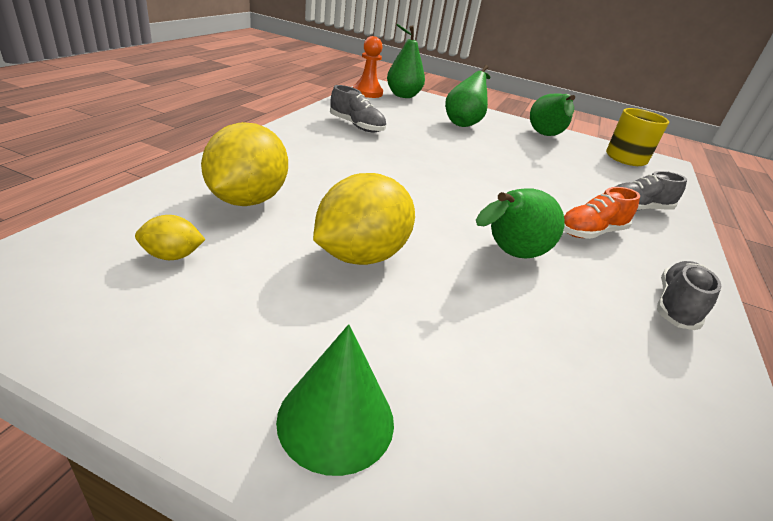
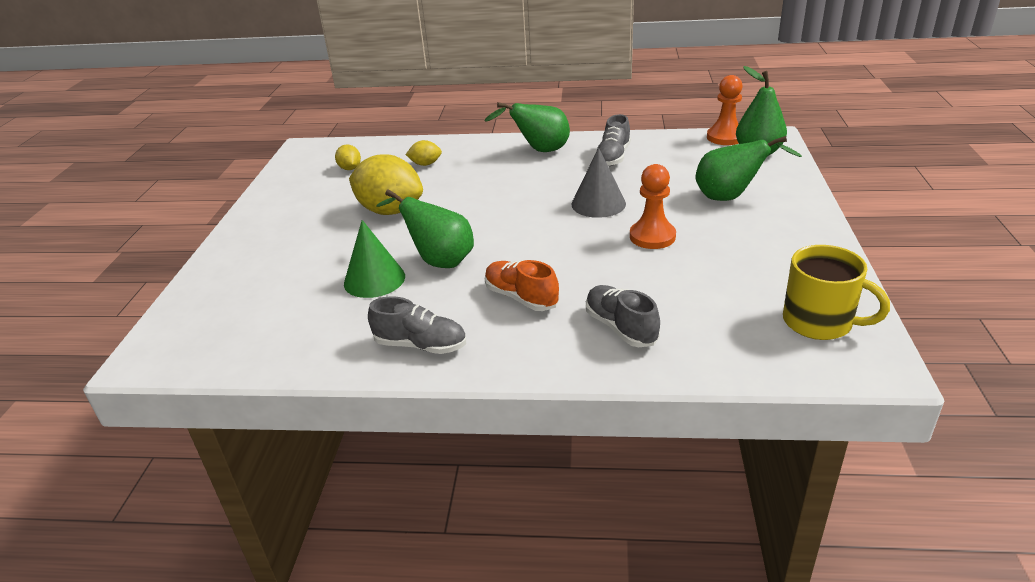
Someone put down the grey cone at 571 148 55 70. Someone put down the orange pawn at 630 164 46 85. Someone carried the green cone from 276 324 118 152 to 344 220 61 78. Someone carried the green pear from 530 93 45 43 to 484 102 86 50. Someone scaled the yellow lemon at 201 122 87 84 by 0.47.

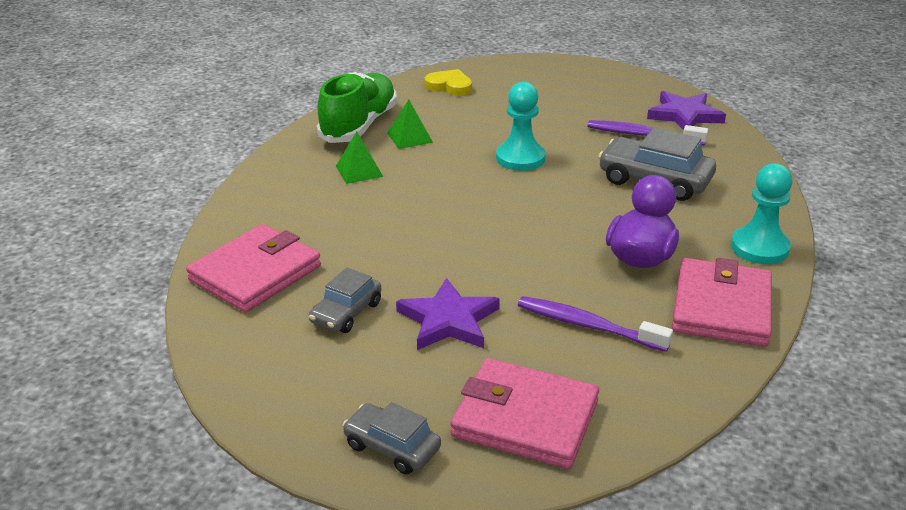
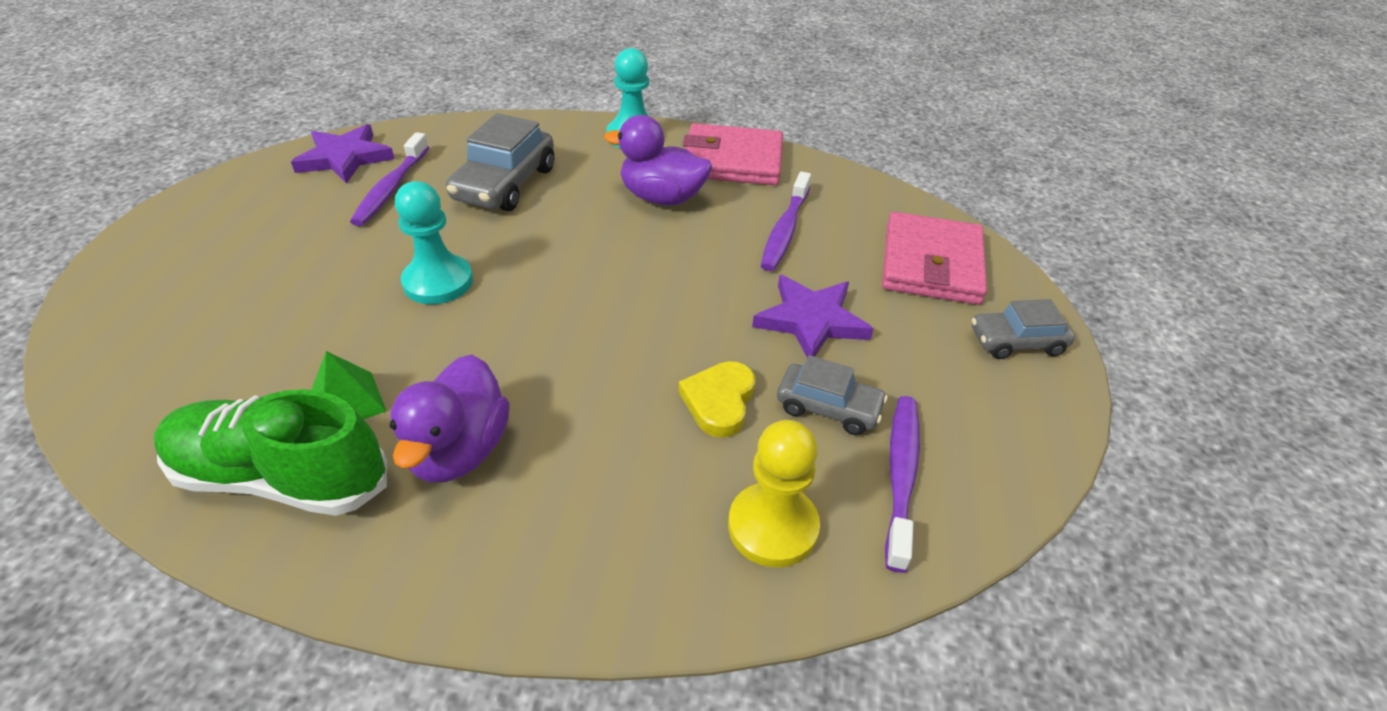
Someone put down the purple toothbrush at 885 396 35 177. Someone carried the yellow heart from 424 69 48 27 to 679 361 76 77. Someone swapped the pink wallet at 186 224 135 88 for the yellow pawn at 728 420 92 148. Someone swapped the green pyramid at 336 132 47 52 for the purple duck at 390 354 120 129. Someone rotated the grey car at 343 402 98 72 by 60 degrees clockwise.

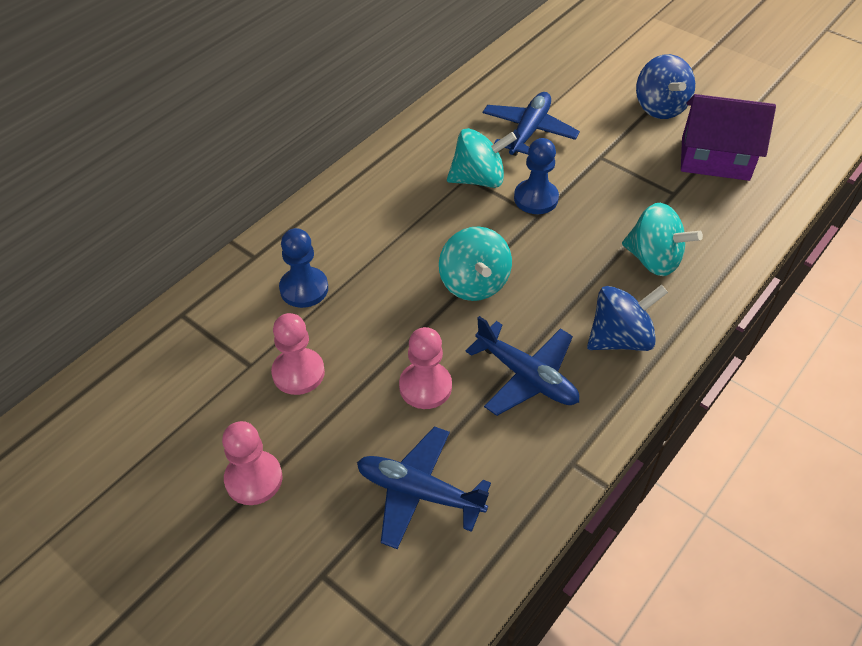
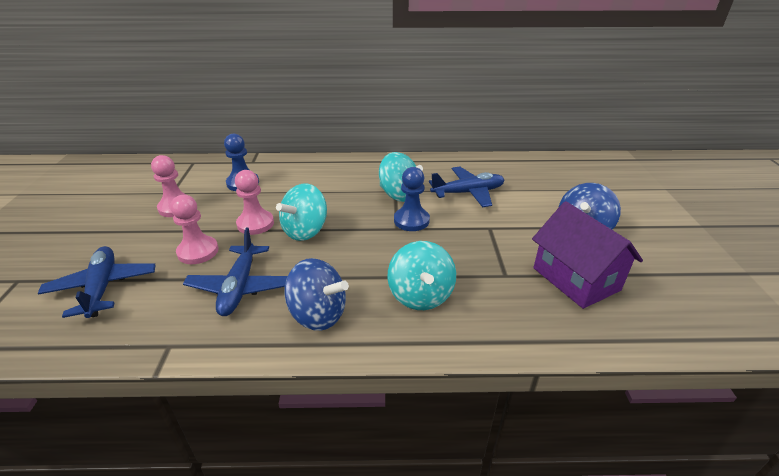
Someone carried the pink pawn from 222 421 60 84 to 235 170 39 65.

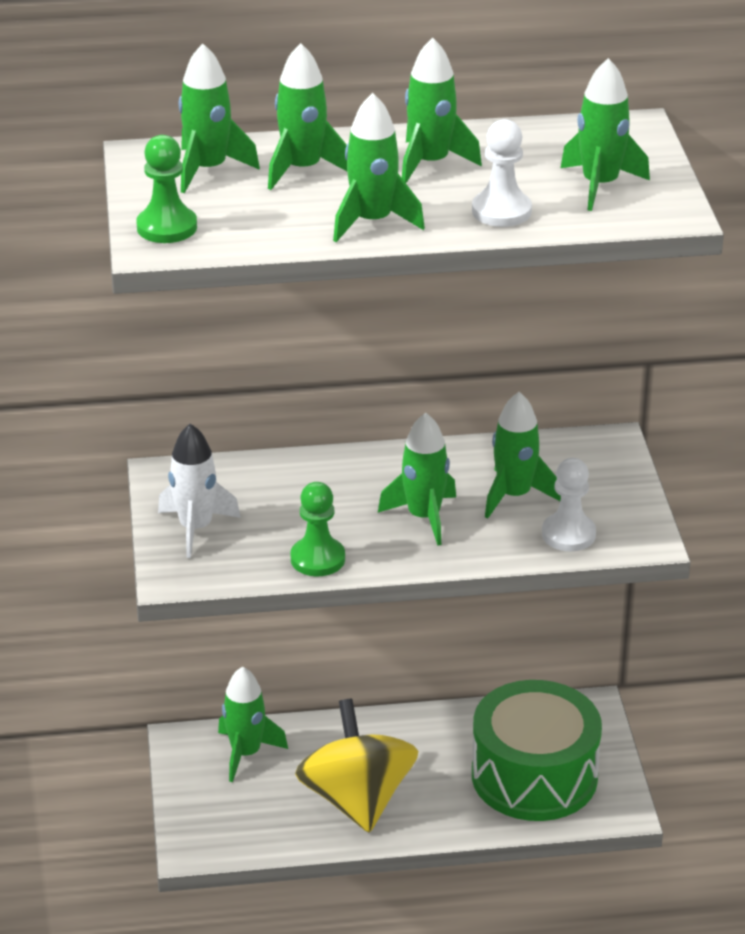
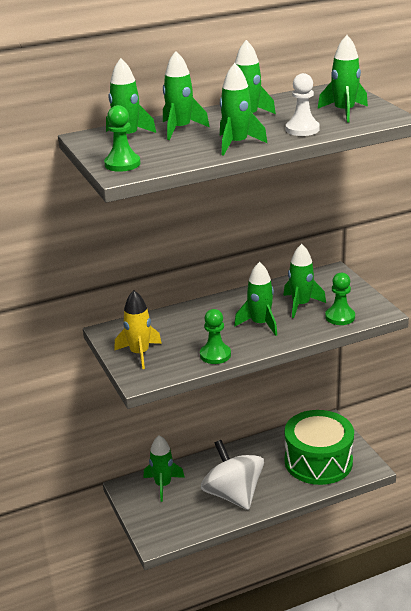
Someone repainted the white rocket at 158 424 83 134, which became the yellow rocket at 114 290 48 79. Someone repainted the yellow spinning top at 295 699 123 134, which became the white spinning top at 201 440 63 70. Someone repainted the white pawn at 542 458 54 93, which became the green pawn at 325 272 30 53.

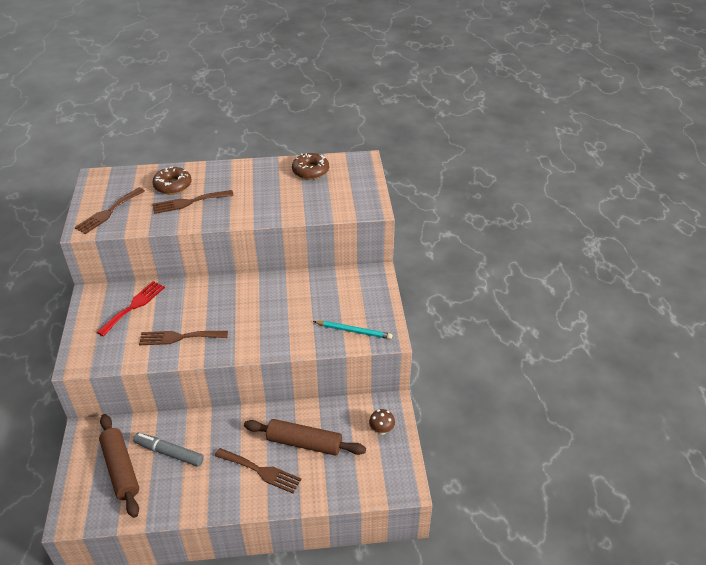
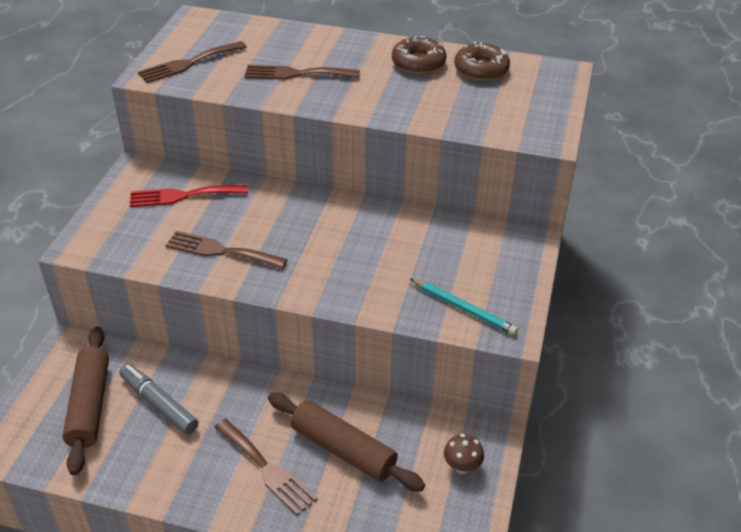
Someone carried the brown donut from 152 167 40 27 to 392 36 54 38. Someone rotated the red fork at 97 281 68 55 by 150 degrees counterclockwise.

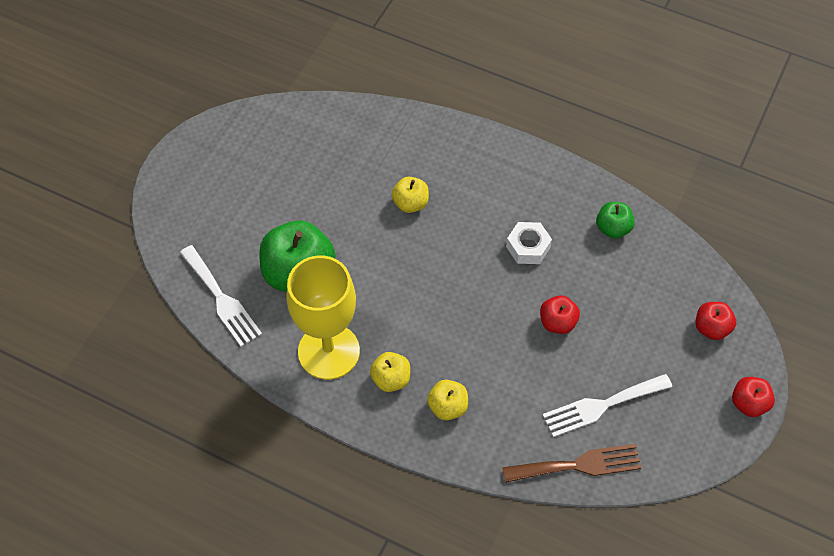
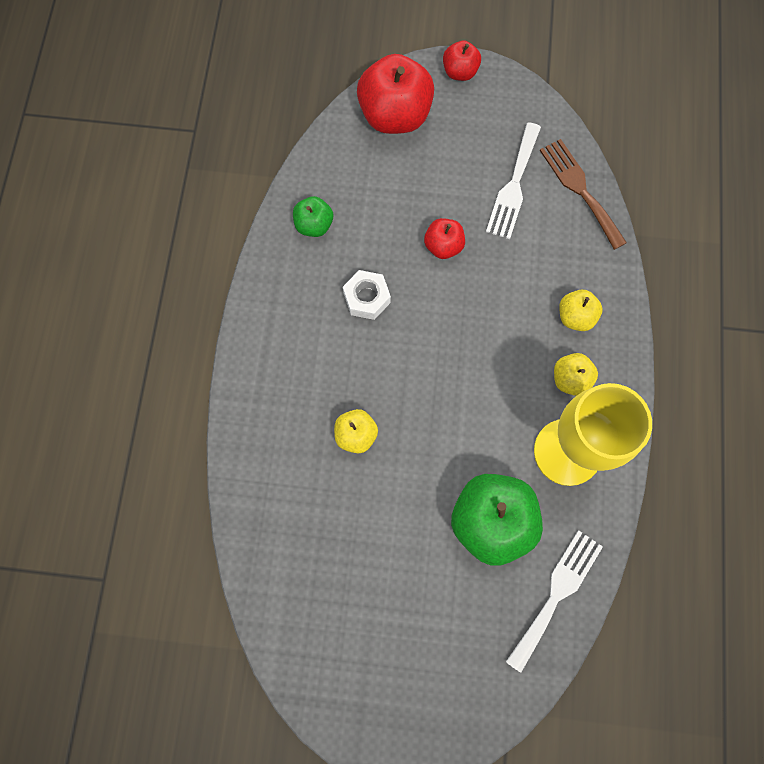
Someone rotated the white fork at 543 374 129 63 by 60 degrees clockwise. Someone scaled the red apple at 696 302 40 38 by 1.94.

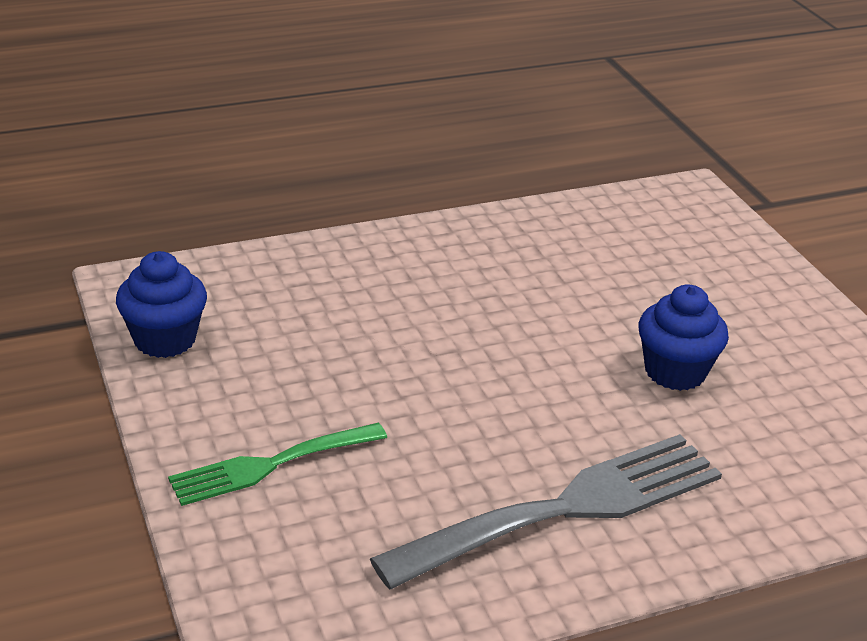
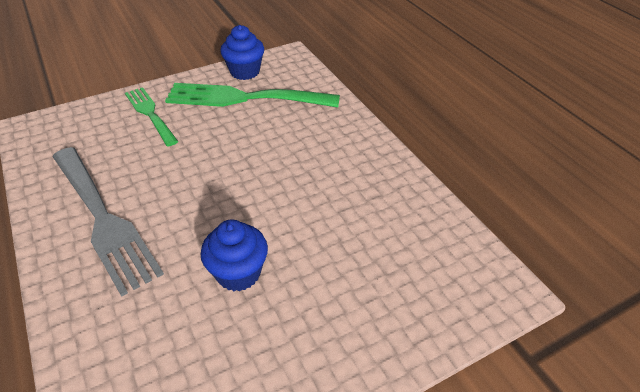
Someone put down the green fork at 165 83 175 25.

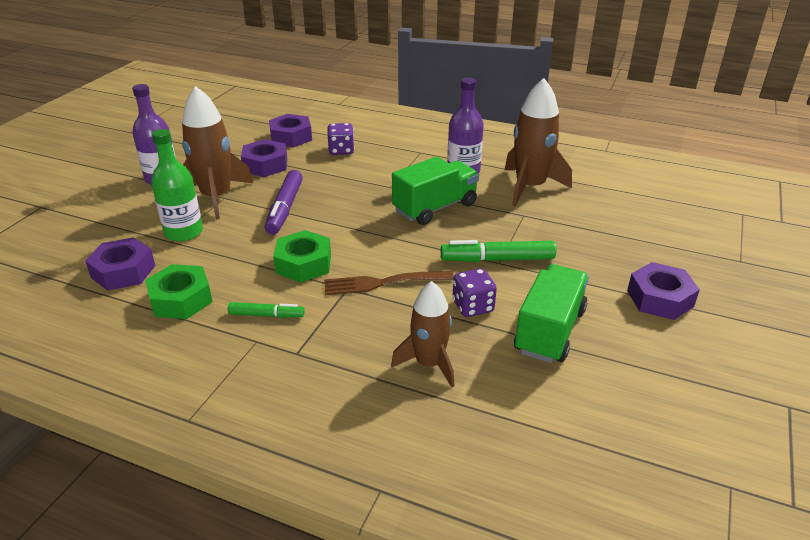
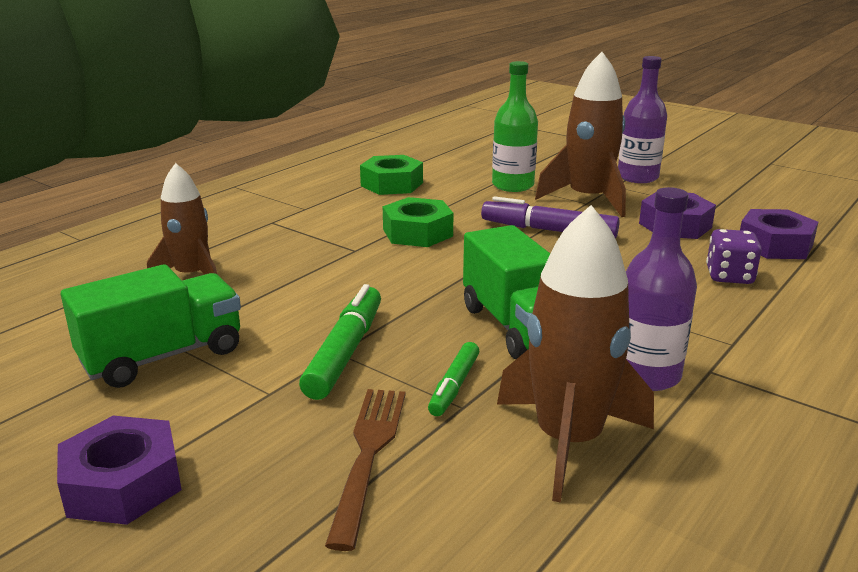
Someone took away the purple nut at 85 237 71 54. Someone took away the purple dice at 452 268 45 49. Someone carried the green marker from 228 302 76 16 to 428 342 52 74. Someone carried the brown fork from 324 271 130 24 to 325 389 81 162. Someone rotated the green truck at 514 264 75 99 by 75 degrees counterclockwise.

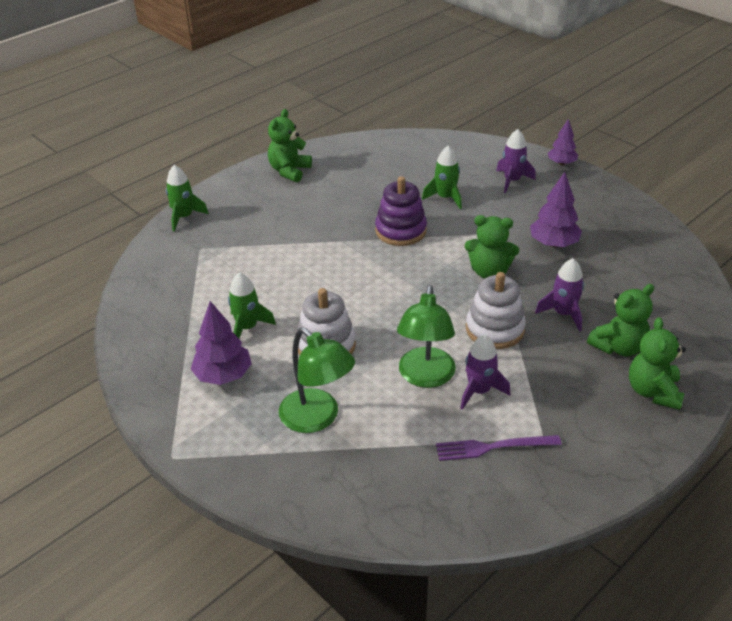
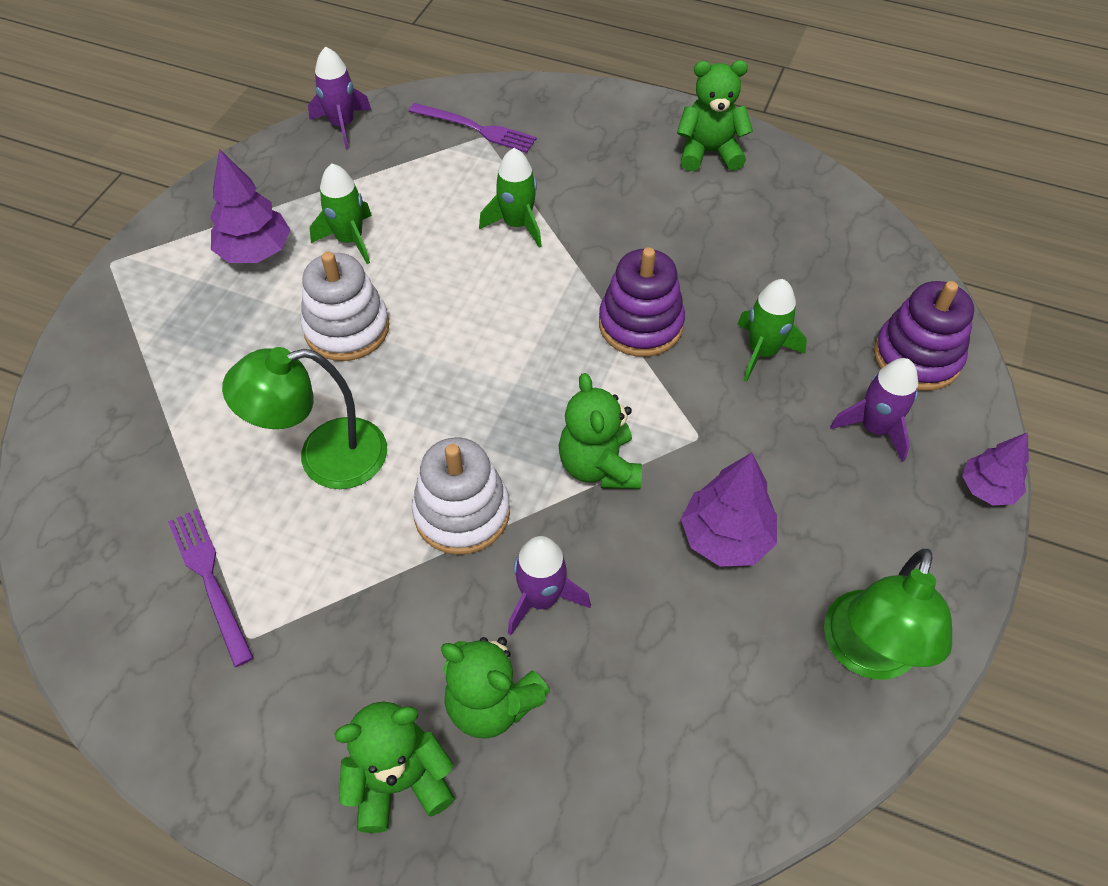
Someone put down the purple fork at 409 103 128 50. Someone put down the purple stacking toy at 874 281 100 110. Someone carried the green rocket from 166 165 43 67 to 479 148 63 100. Someone carried the green lamp from 279 328 76 105 to 824 549 128 130. Someone carried the purple rocket from 460 335 50 75 to 308 47 63 102.

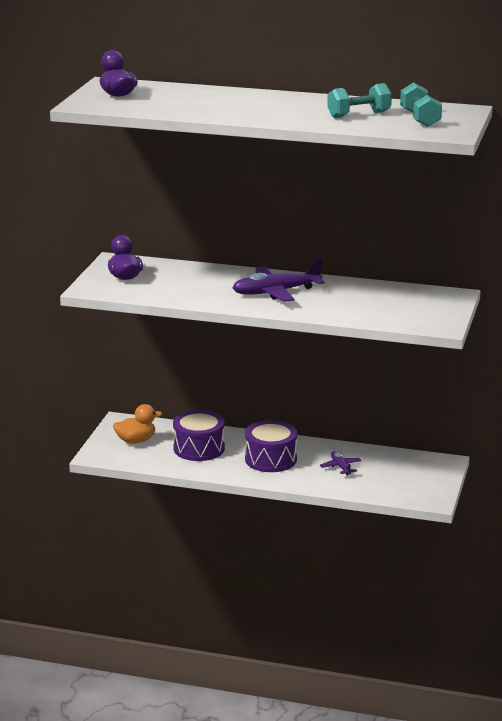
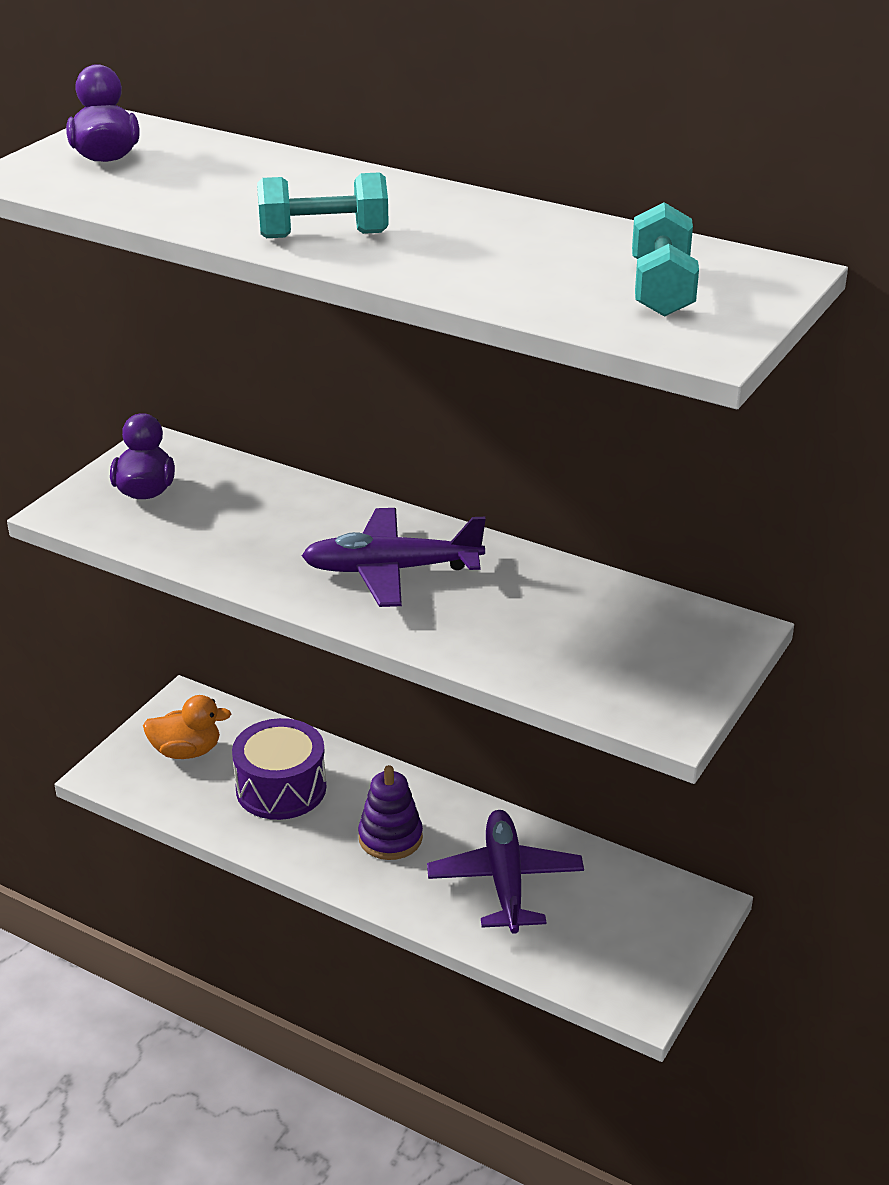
Someone carried the turquoise dumbbell from 327 83 64 35 to 257 172 132 66. Someone swapped the purple drum at 245 420 52 52 for the purple stacking toy at 358 765 65 95. Someone scaled the purple plane at 320 451 42 24 by 1.97.

